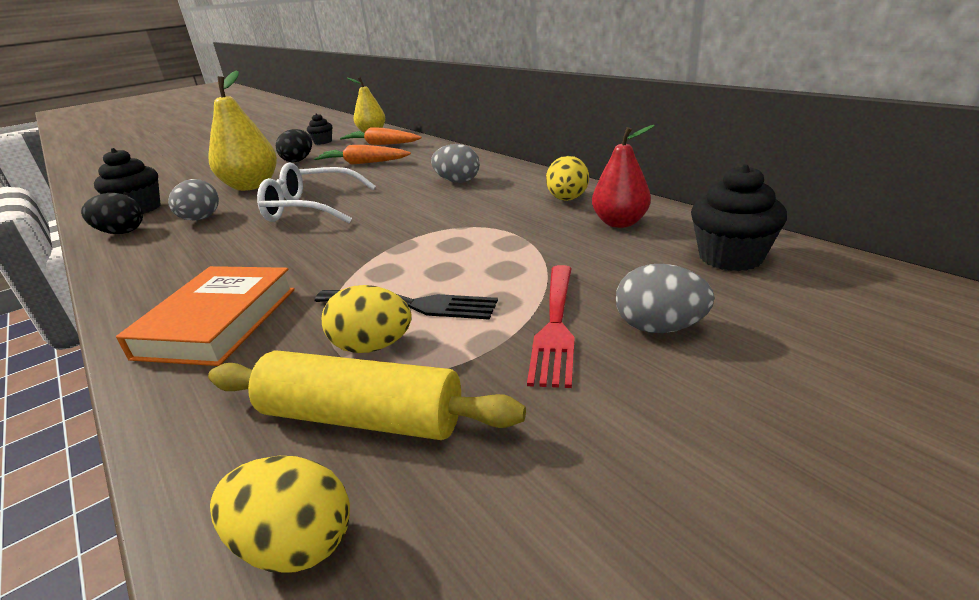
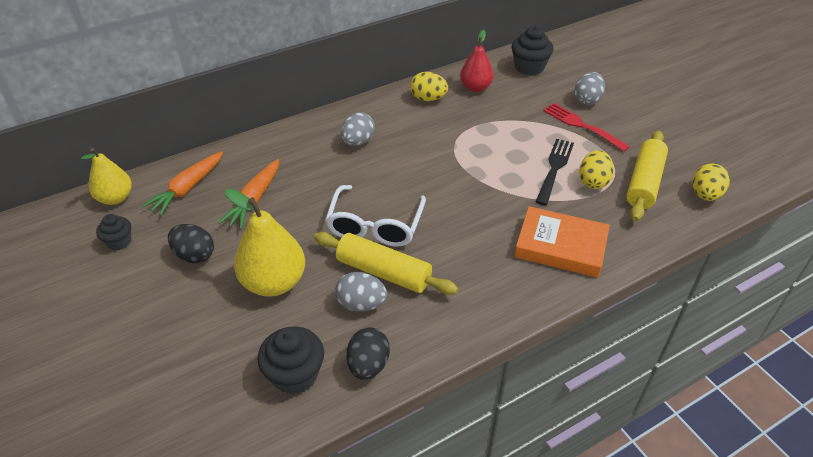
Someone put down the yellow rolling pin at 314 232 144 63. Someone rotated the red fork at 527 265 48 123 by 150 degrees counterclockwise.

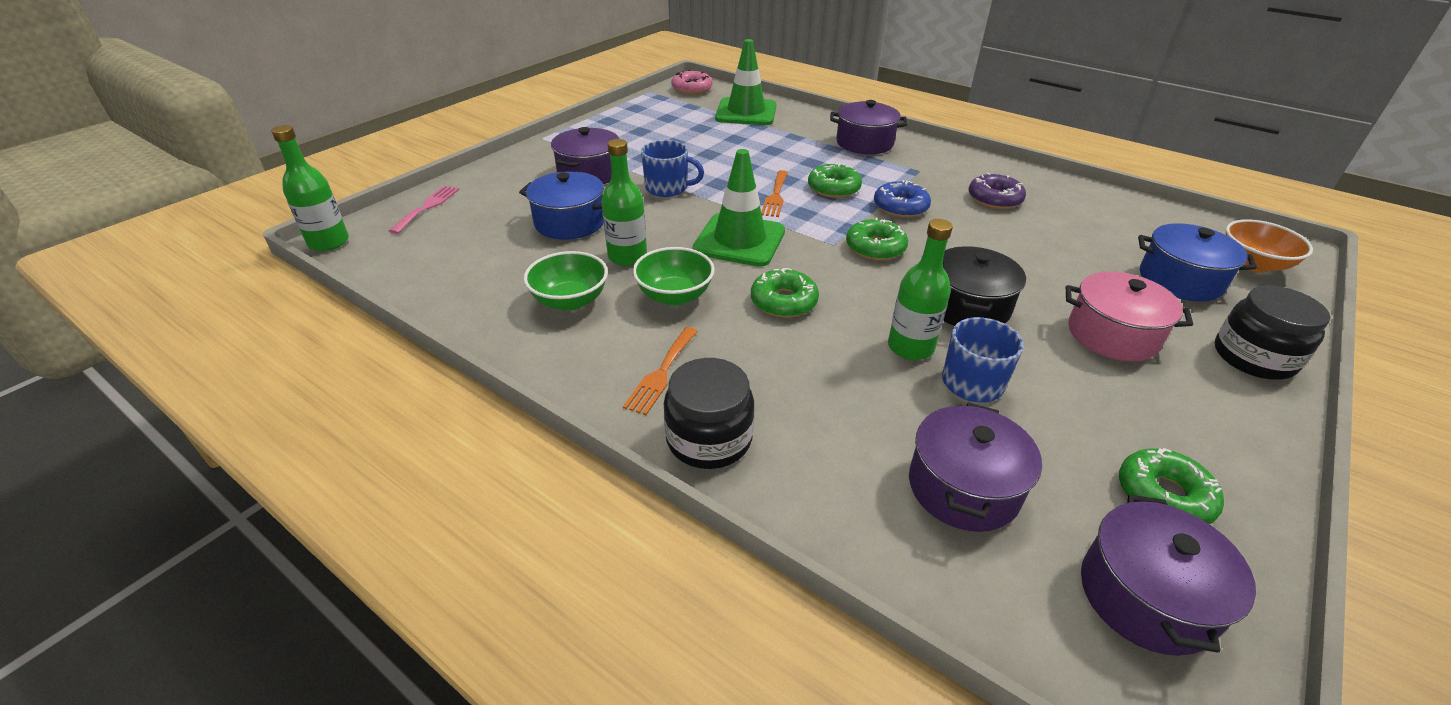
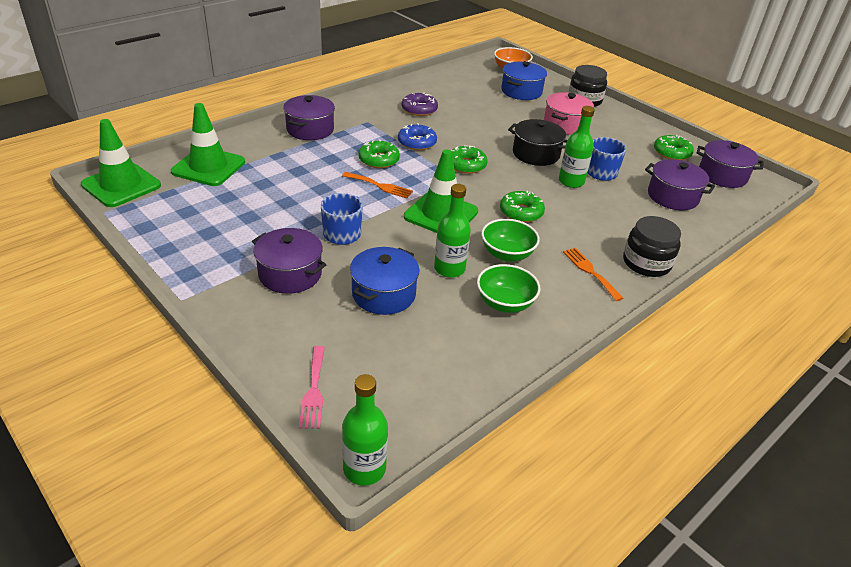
Someone swapped the pink donut at 671 70 42 25 for the green traffic cone at 81 119 80 88. Someone rotated the pink fork at 389 186 71 48 by 120 degrees counterclockwise. Someone rotated the orange fork at 623 327 75 88 by 150 degrees counterclockwise.

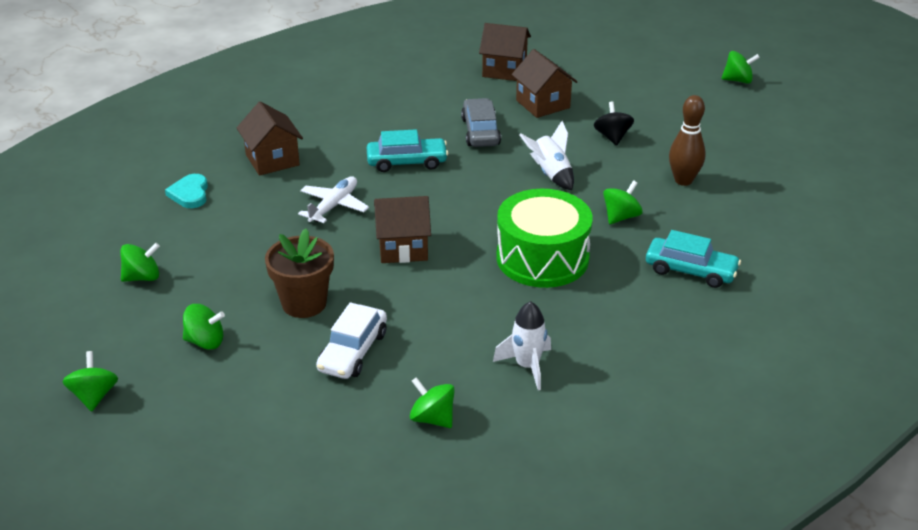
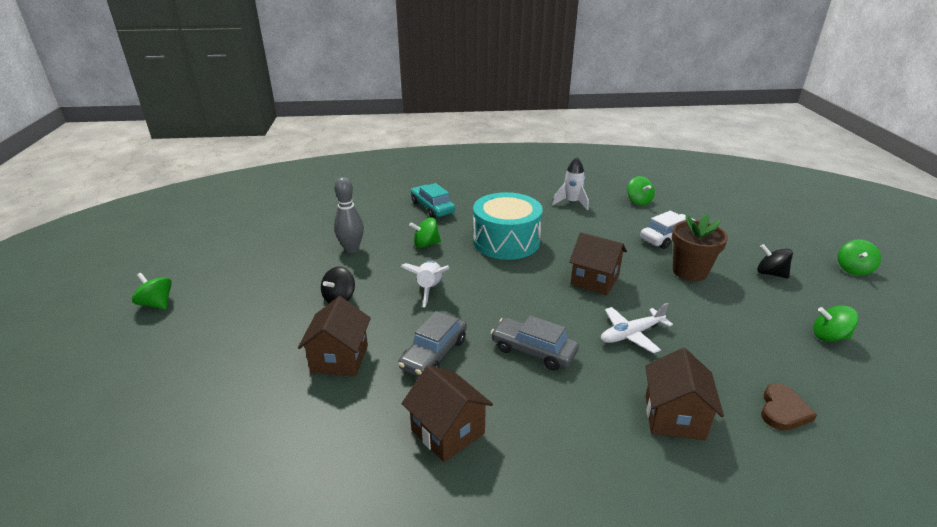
Someone carried the brown house from 479 23 52 58 to 401 365 92 97. Someone repainted the turquoise heart at 165 174 43 34, which became the brown heart at 761 383 56 48. Someone repainted the green spinning top at 183 304 42 46, which became the black spinning top at 757 244 36 35. Someone repainted the turquoise car at 366 129 82 43, which became the grey car at 491 315 88 56. Someone repainted the green drum at 496 189 97 99, which became the turquoise drum at 473 192 70 68. Someone repainted the brown bowling pin at 669 95 37 91, which became the grey bowling pin at 334 177 30 76.

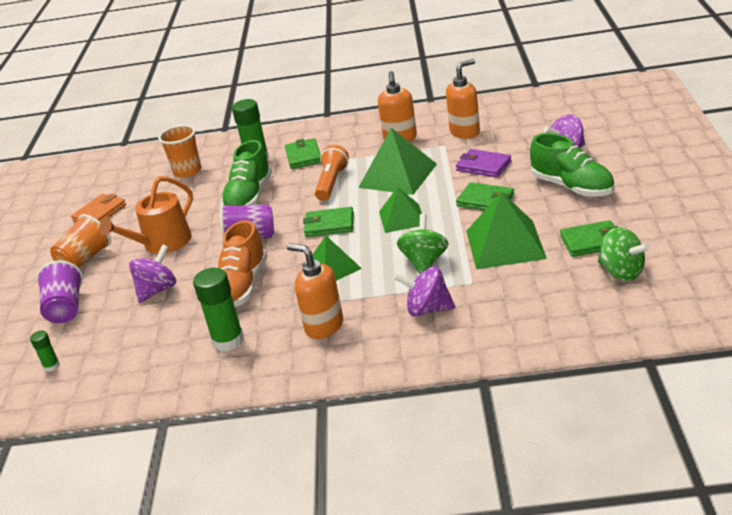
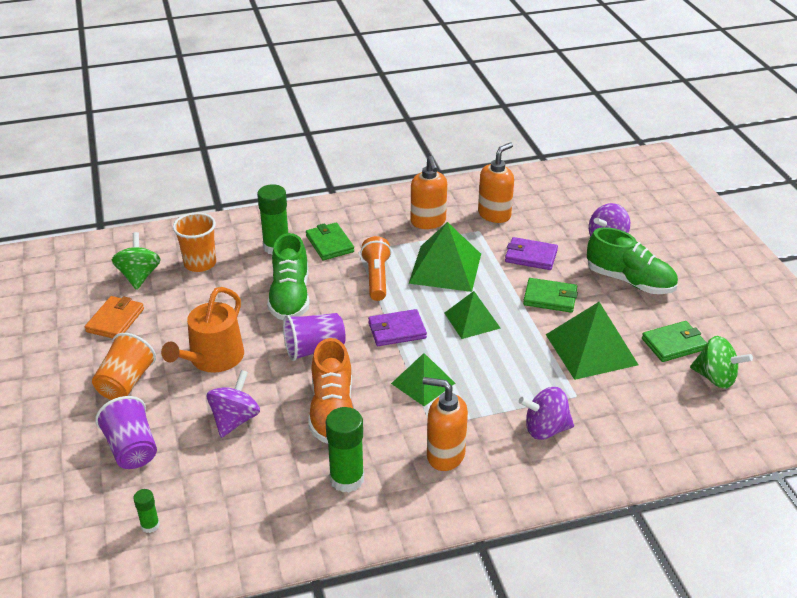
Someone carried the green spinning top from 397 214 51 60 to 112 232 48 58. Someone repainted the green wallet at 303 207 51 30, which became the purple wallet at 368 309 59 37.

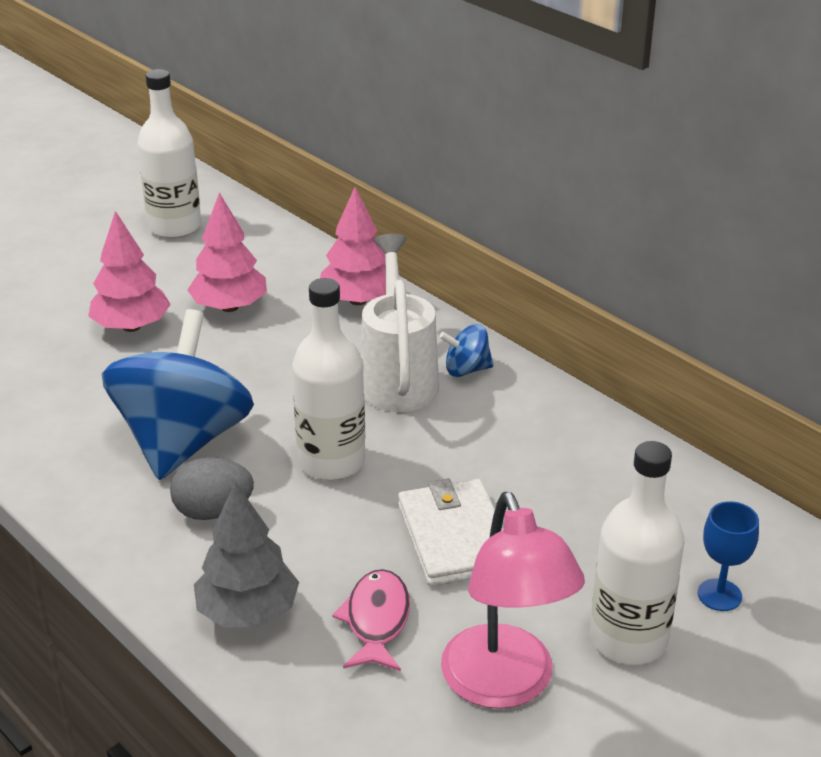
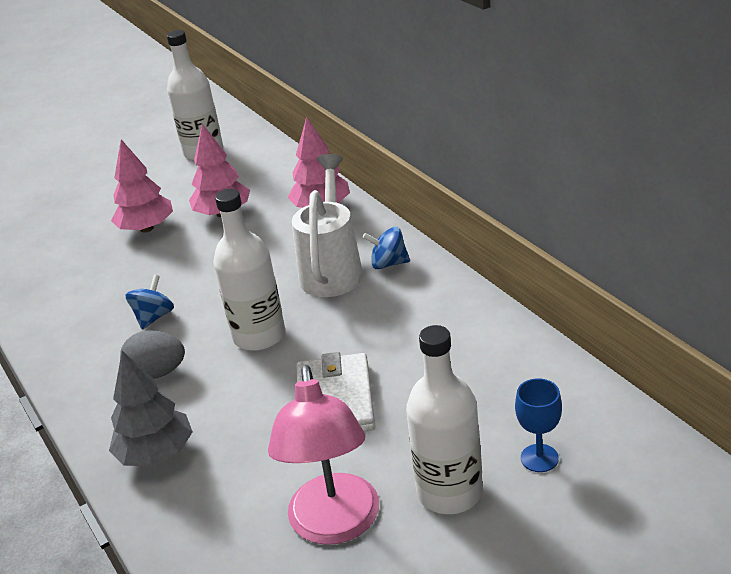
Someone took away the pink fish at 332 569 78 102. Someone scaled the blue spinning top at 102 309 152 171 by 0.42.

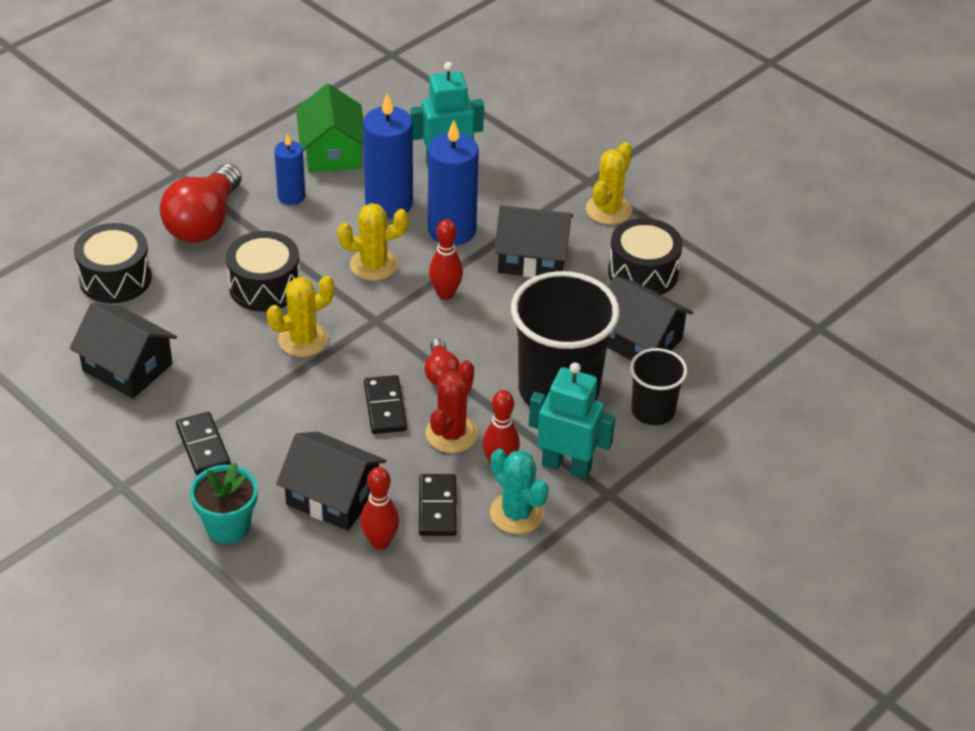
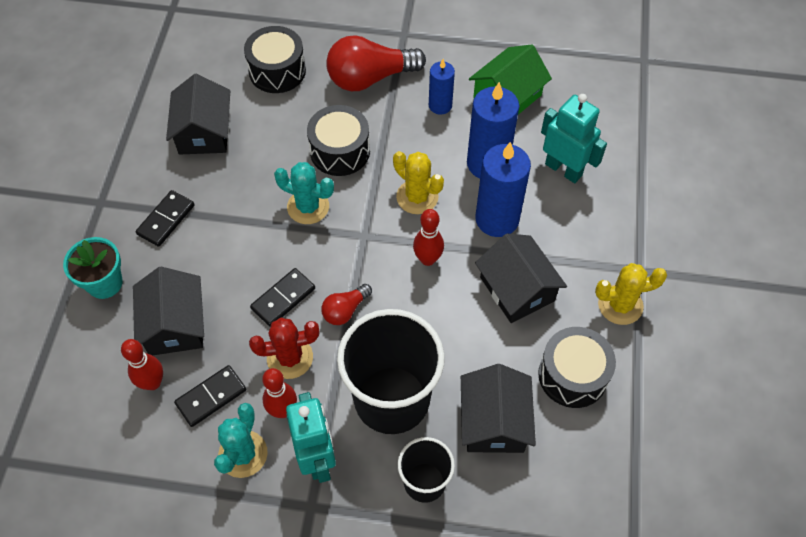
Someone repainted the yellow cactus at 267 276 67 81, which became the turquoise cactus at 274 162 60 62.

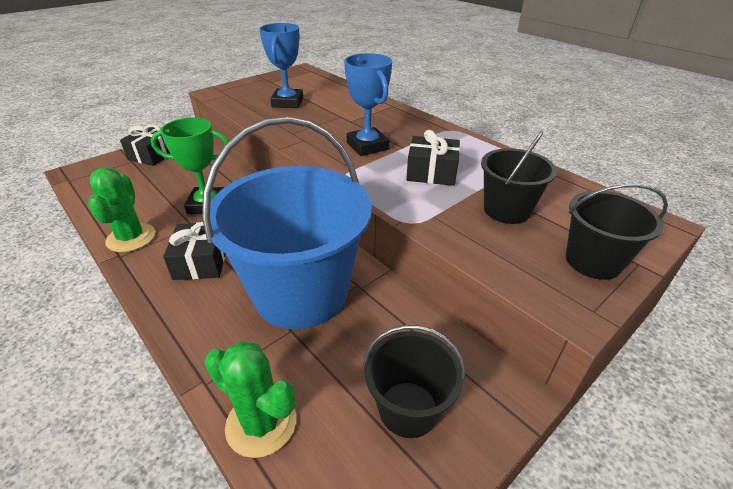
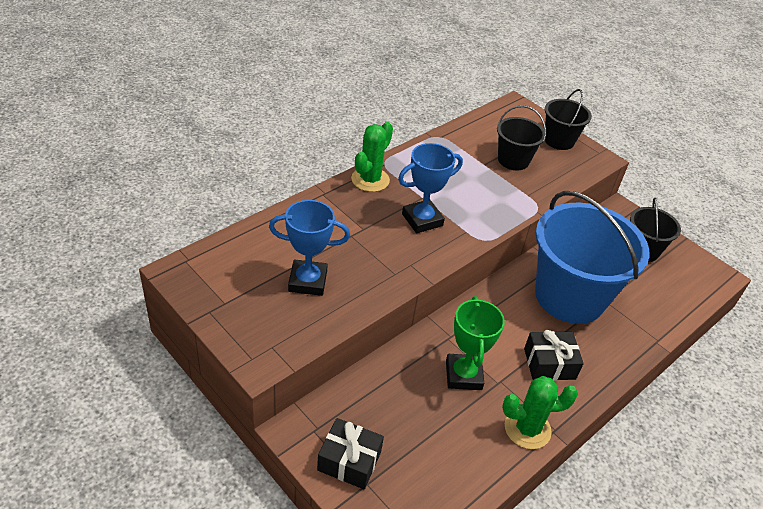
Someone took away the black gift at 406 130 54 56. Someone carried the green cactus from 204 341 92 117 to 351 122 42 70.

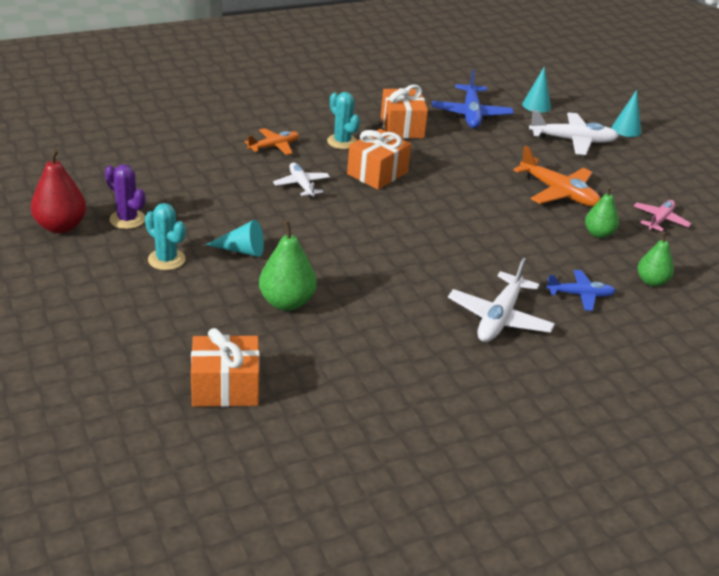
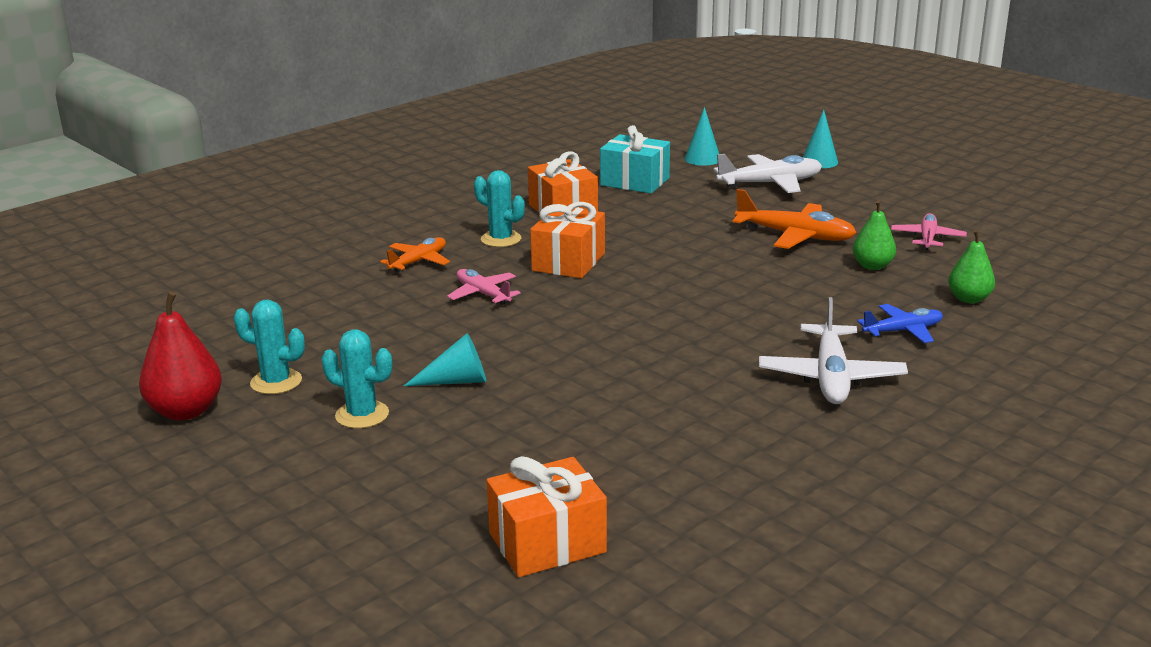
Someone took away the green pear at 259 220 58 91. Someone swapped the blue plane at 432 69 82 59 for the turquoise gift at 600 125 70 69. Someone repainted the purple cactus at 105 164 40 65, which became the turquoise cactus at 234 300 71 94. Someone repainted the white plane at 273 162 57 35, which became the pink plane at 447 269 74 36.

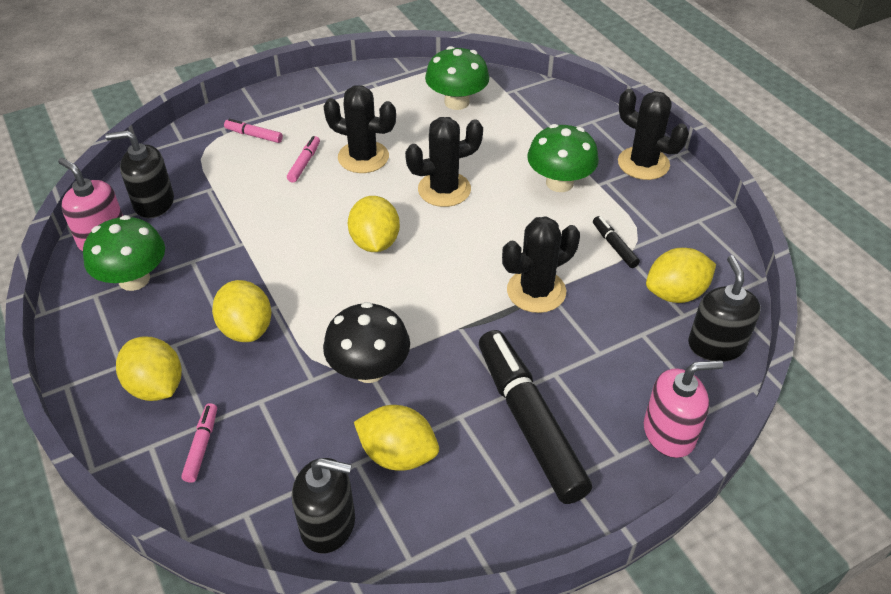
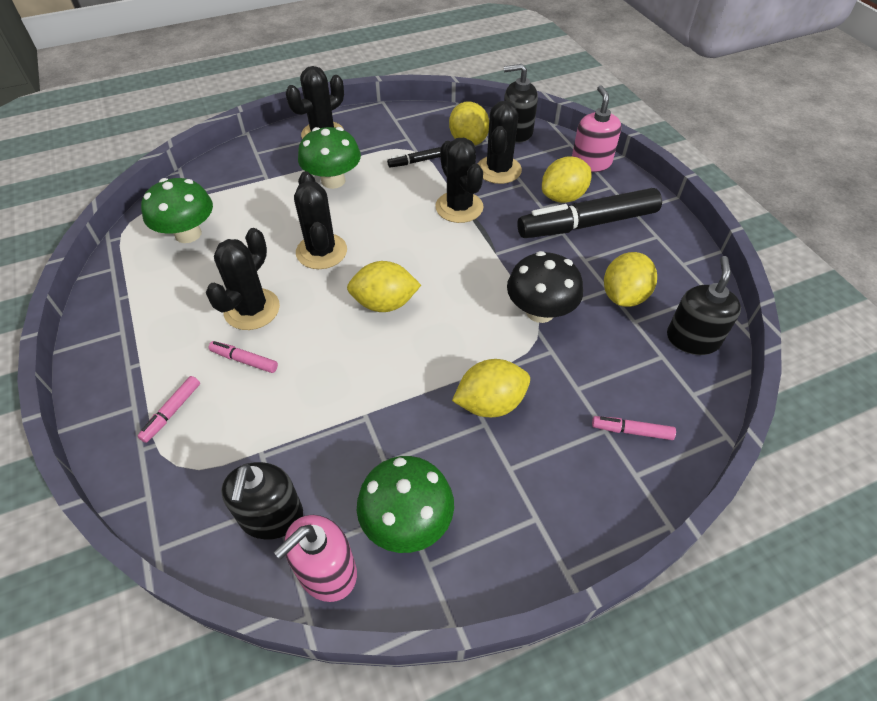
Someone put down the black cactus at 478 101 44 83. Someone carried the yellow lemon from 116 337 66 64 to 542 156 49 47.

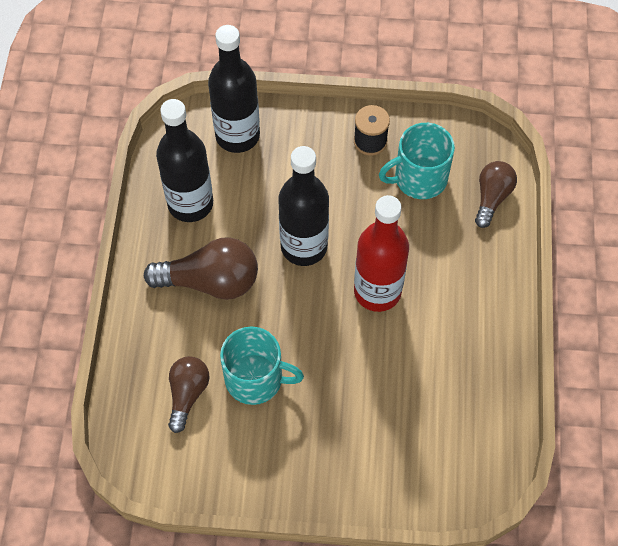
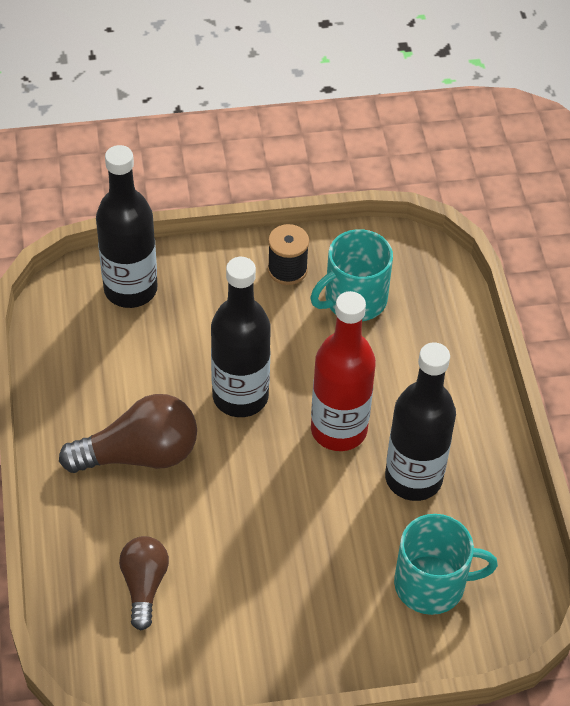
Someone took away the brown light bulb at 475 161 42 67. Someone carried the black bottle from 156 99 57 123 to 385 342 71 159. Someone carried the turquoise mug from 220 327 84 78 to 394 514 104 101.

